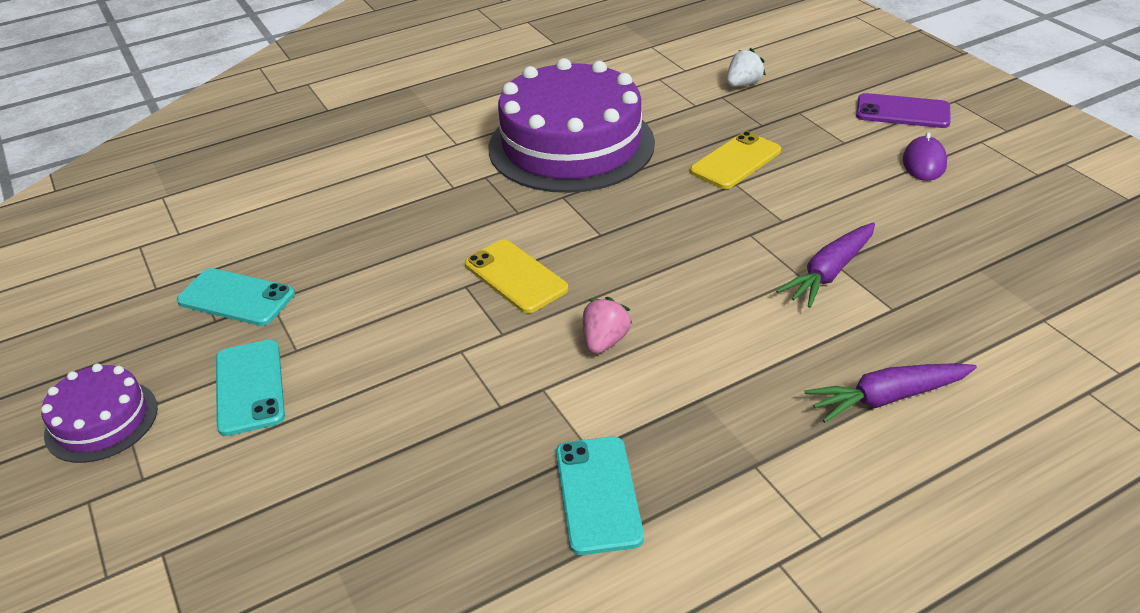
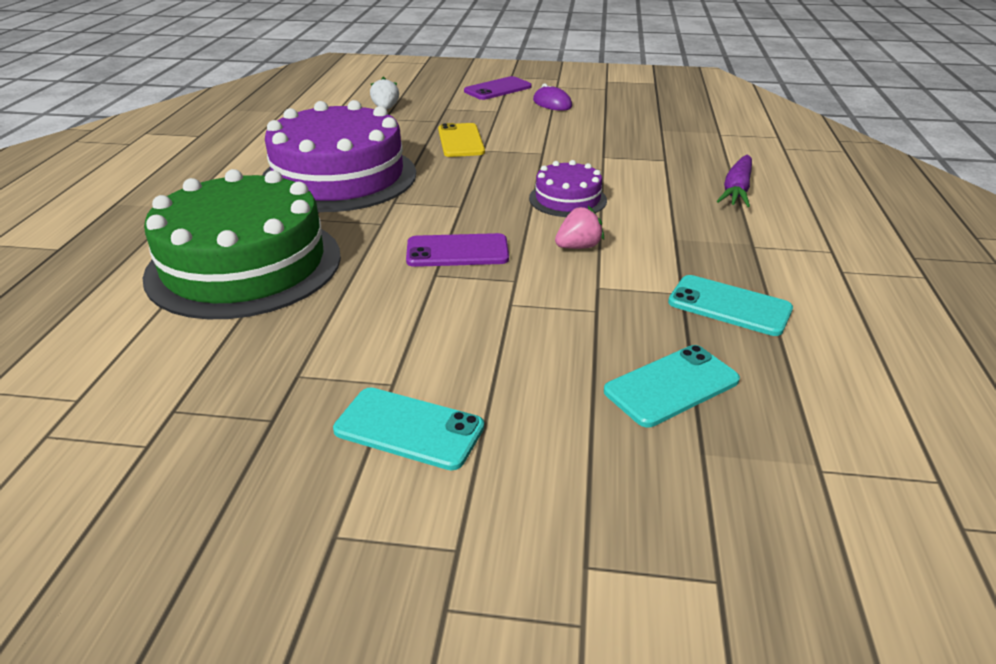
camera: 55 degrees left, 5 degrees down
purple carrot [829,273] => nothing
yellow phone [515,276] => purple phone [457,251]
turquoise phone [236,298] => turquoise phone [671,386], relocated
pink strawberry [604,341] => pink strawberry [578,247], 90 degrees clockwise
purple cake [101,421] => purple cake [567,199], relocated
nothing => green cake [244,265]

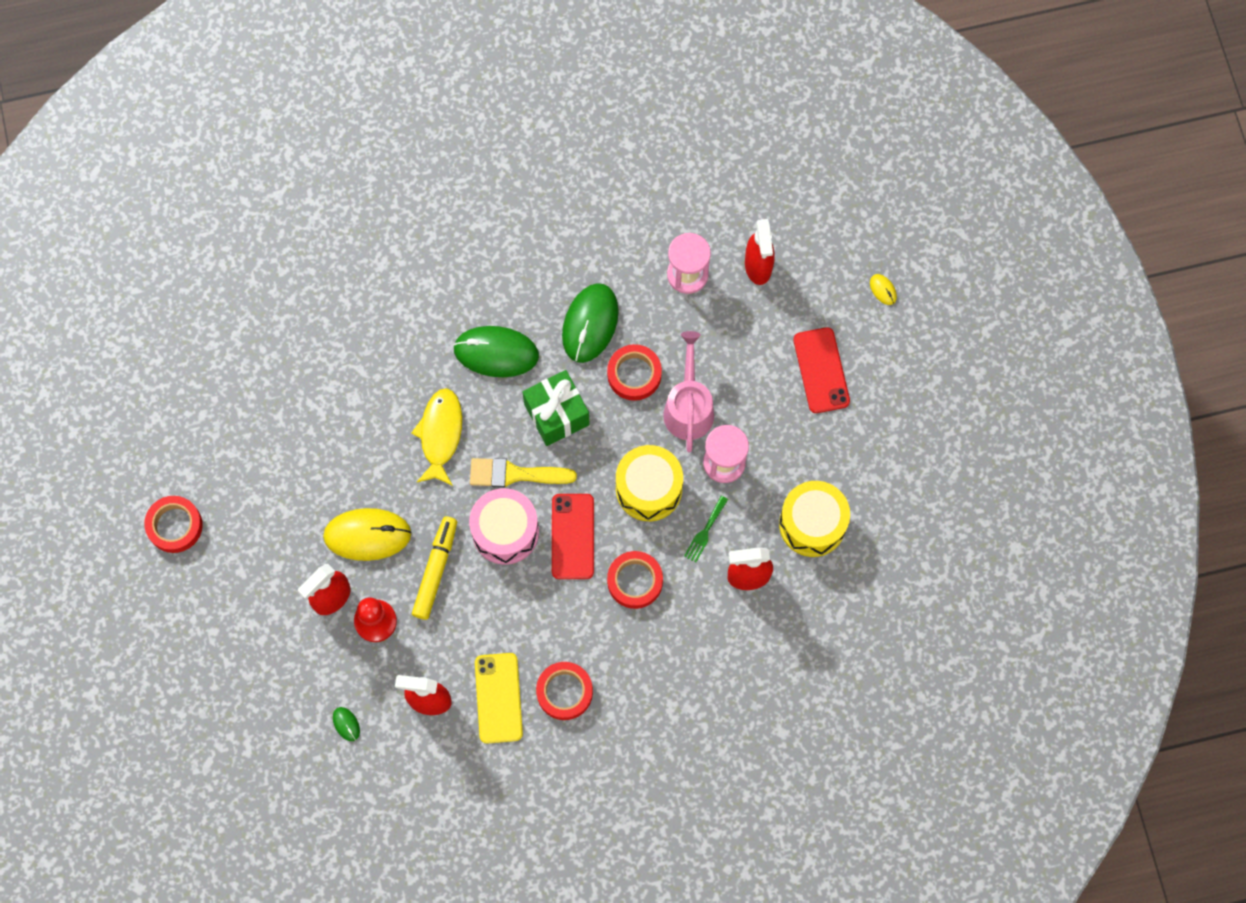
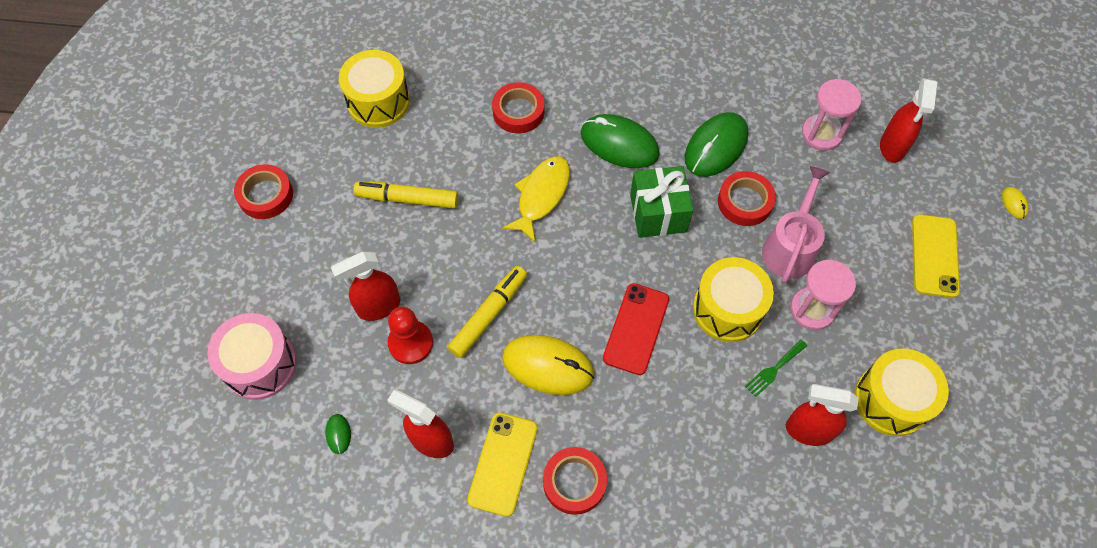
camera: 20 degrees right, 10 degrees down
red phone [821,370] => yellow phone [934,256]
yellow brush [515,474] => nothing
pink drum [505,531] => pink drum [260,365], relocated
yellow mouse [367,535] => yellow mouse [548,366], relocated
red tape [635,581] => red tape [518,112], relocated
nothing => yellow drum [378,101]
nothing => yellow marker [407,199]

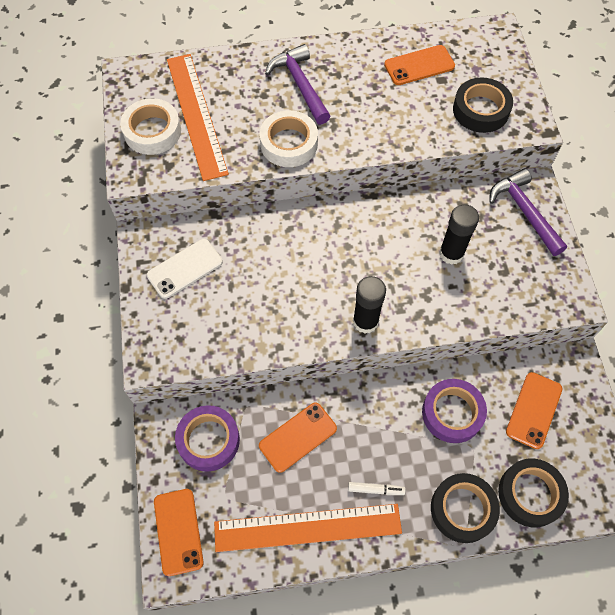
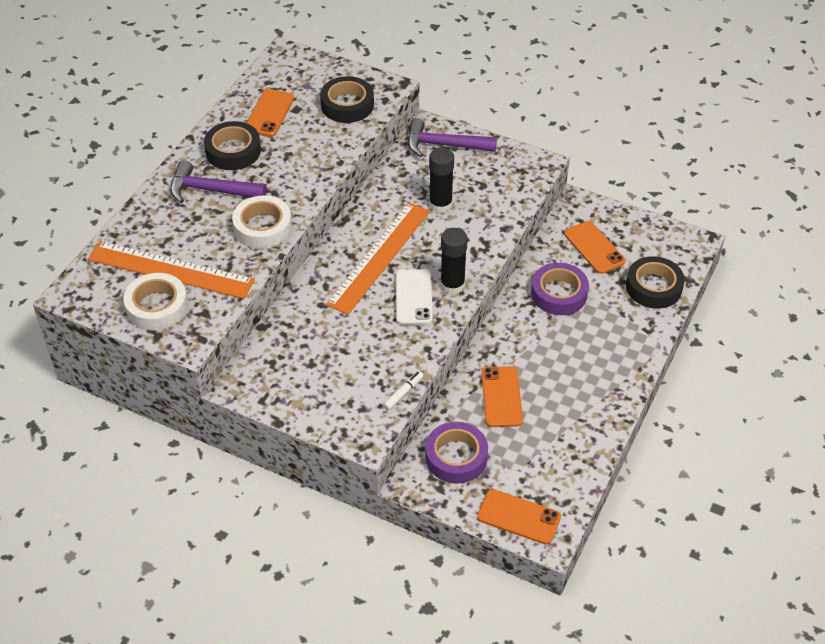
camera: 55 degrees left, 15 degrees down
white phone [185,268] => white phone [413,297], relocated
black tape [462,509] => black tape [233,151], relocated
white marker [376,489] => white marker [403,393], relocated
orange ruler [307,527] => orange ruler [379,257], relocated

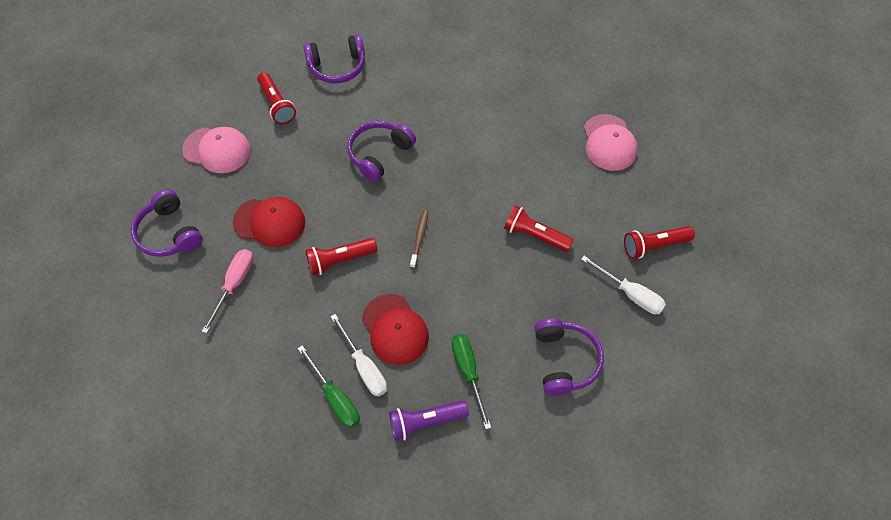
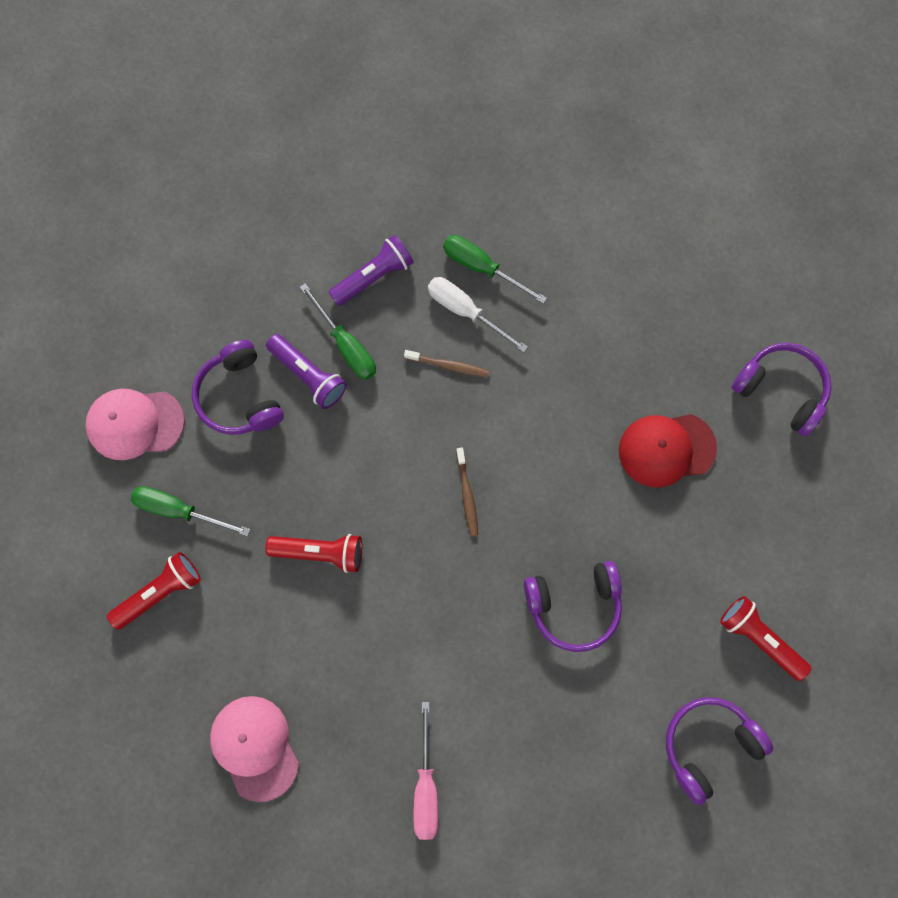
camera: 160 degrees right, 15 degrees up
purple headphones [379,154] => purple headphones [574,605], 60 degrees clockwise
pink cap [217,150] => pink cap [135,423], relocated
red flashlight [340,260] => nothing
pink screwdriver [234,284] => pink screwdriver [426,786], relocated
white screwdriver [630,294] => green screwdriver [179,510]
red cap [395,329] => brown toothbrush [448,365]
nothing => purple flashlight [308,375]

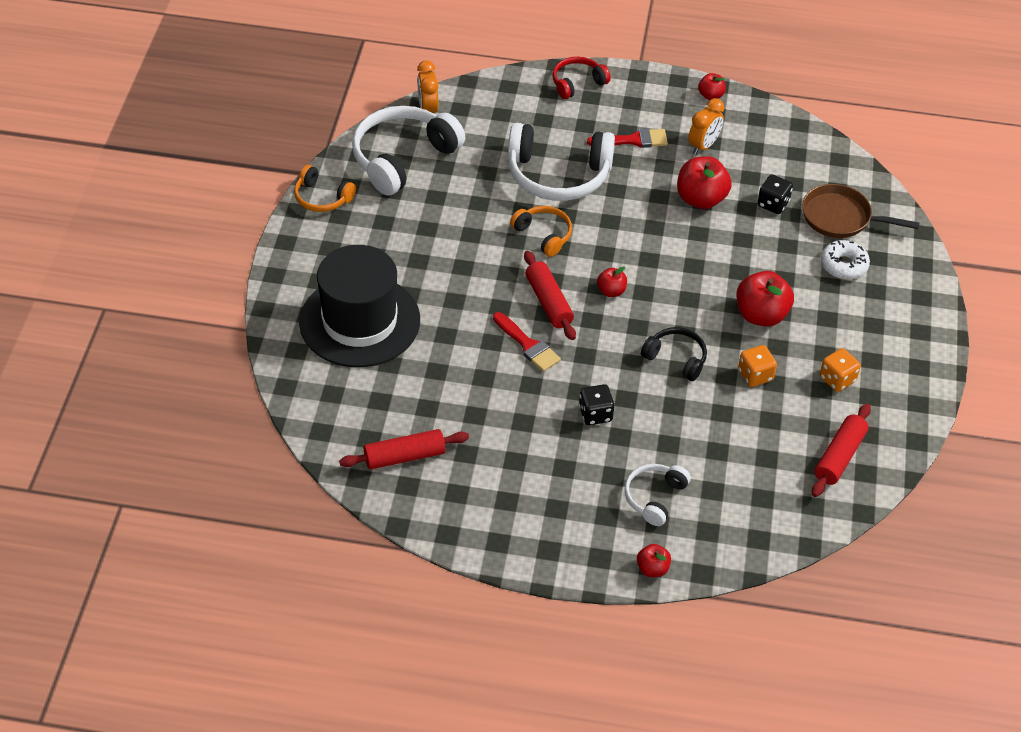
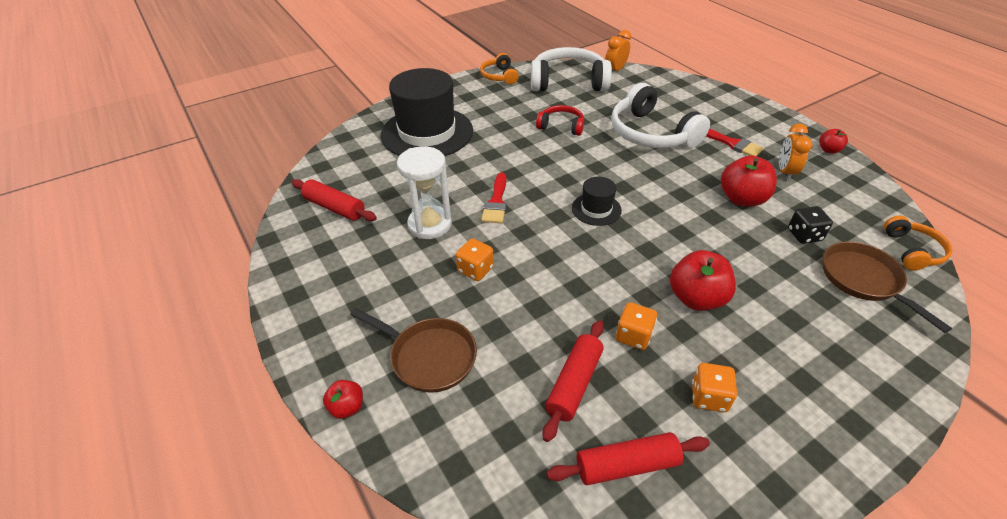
camera: 50 degrees right, 5 degrees down
red headphones [577,83] => red headphones [561,126], relocated
orange clock [703,146] => orange clock [785,172], 105 degrees clockwise
orange headphones [543,235] => orange headphones [912,251], relocated
white donut [843,265] => nothing
red rolling pin [549,302] => red rolling pin [574,384], relocated
red apple [611,291] => black hat [596,209]
black headphones [676,358] => nothing
black dice [595,414] => orange dice [475,270]
white headphones [654,497] => brown pan [429,357]
nothing => white hourglass [430,224]

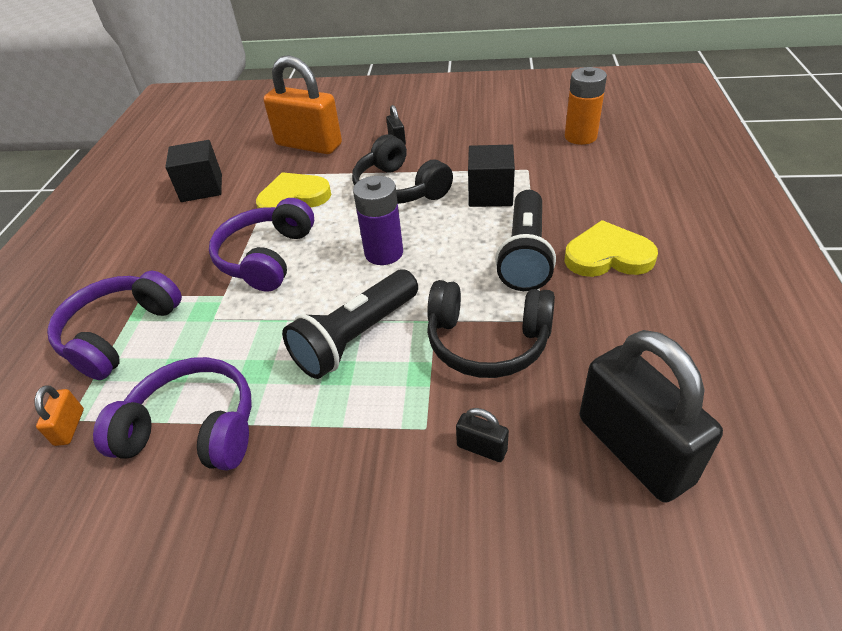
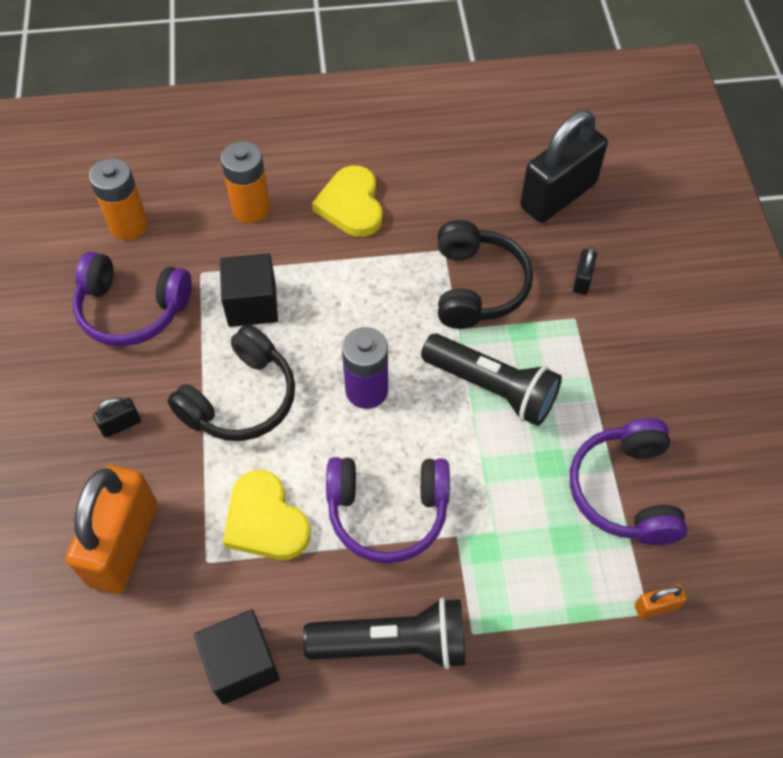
camera: 105 degrees left, 15 degrees up
black flashlight [525,254] => black flashlight [393,643], relocated
purple headphones [120,333] => purple headphones [132,309], relocated
nothing => orange battery [251,208]

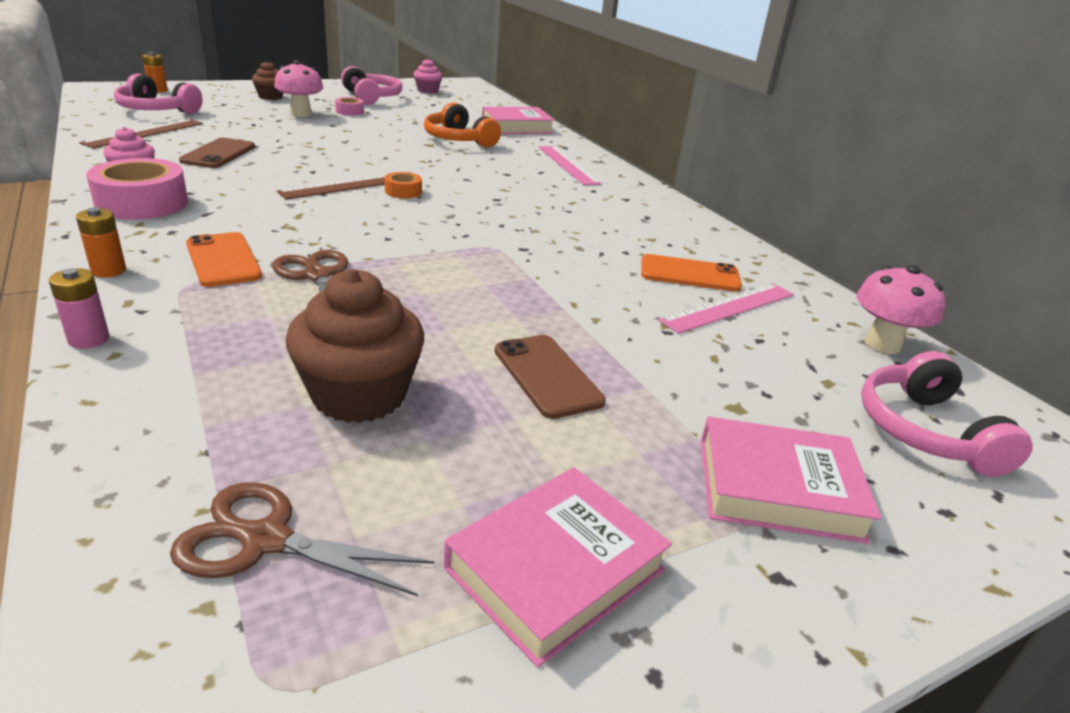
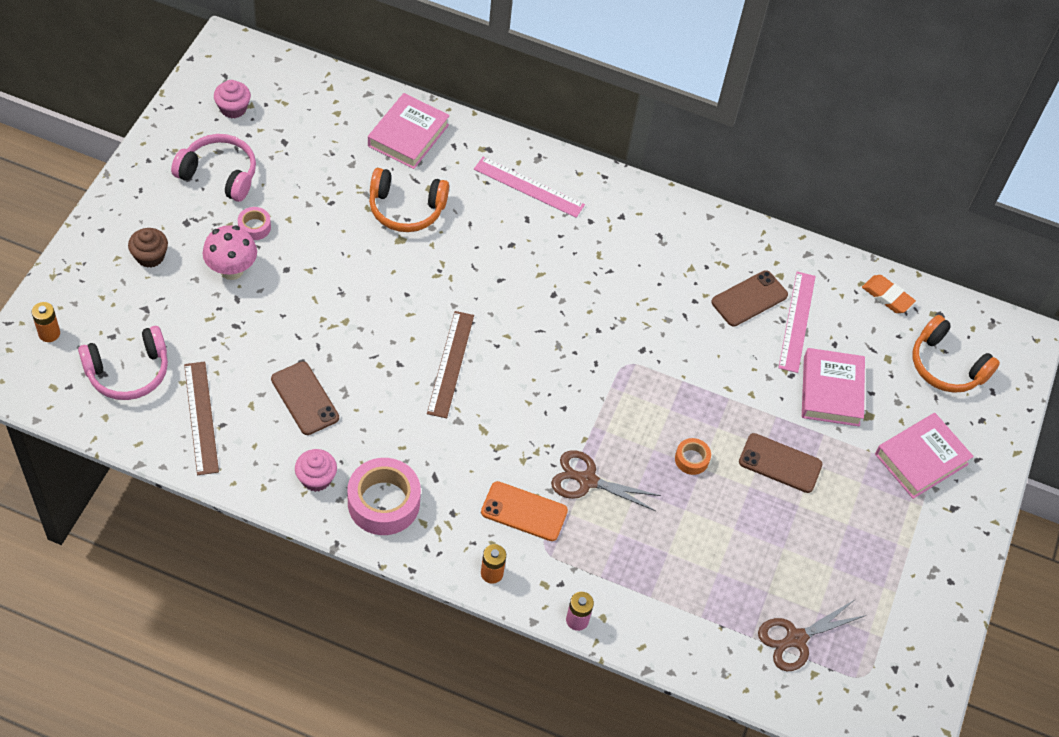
camera: 45 degrees left, 25 degrees up
orange tape [403,191] => orange tape [691,459], relocated
orange phone [689,274] => brown phone [749,299]
pink mushroom [882,344] => orange eraser [887,296]
brown cupcake [359,395] => nothing
pink headphones [924,431] => orange headphones [946,366]
pink book [555,569] => pink book [831,391], relocated

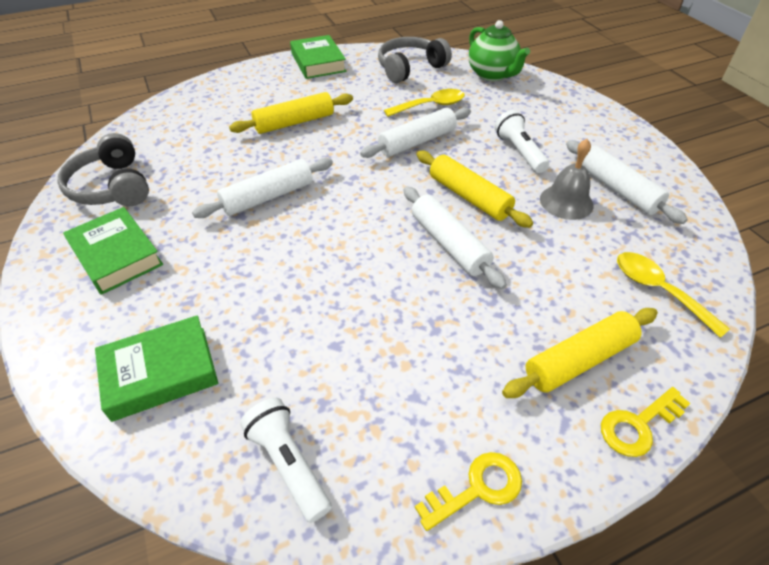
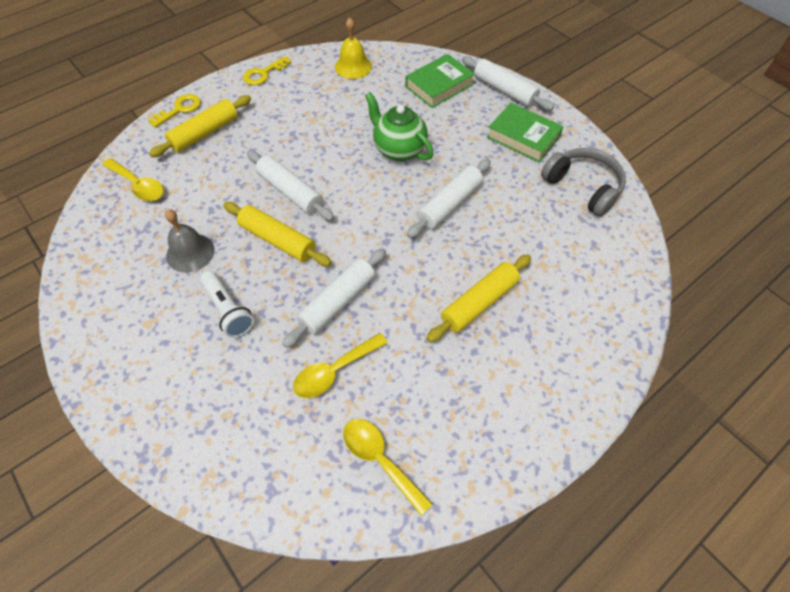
camera: 165 degrees right, 10 degrees up
green teapot [492,75] => green teapot [398,149], relocated
green book [318,62] => nothing
grey headphones [410,68] => yellow spoon [380,460]
white rolling pin [617,189] => white rolling pin [504,90], relocated
white flashlight [288,463] => yellow bell [353,66]

